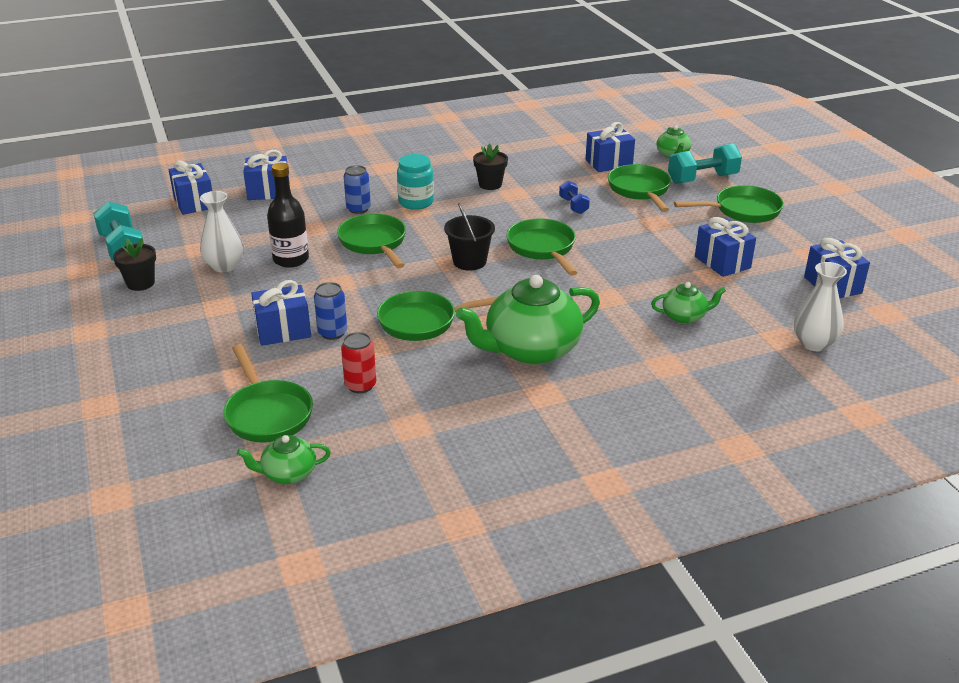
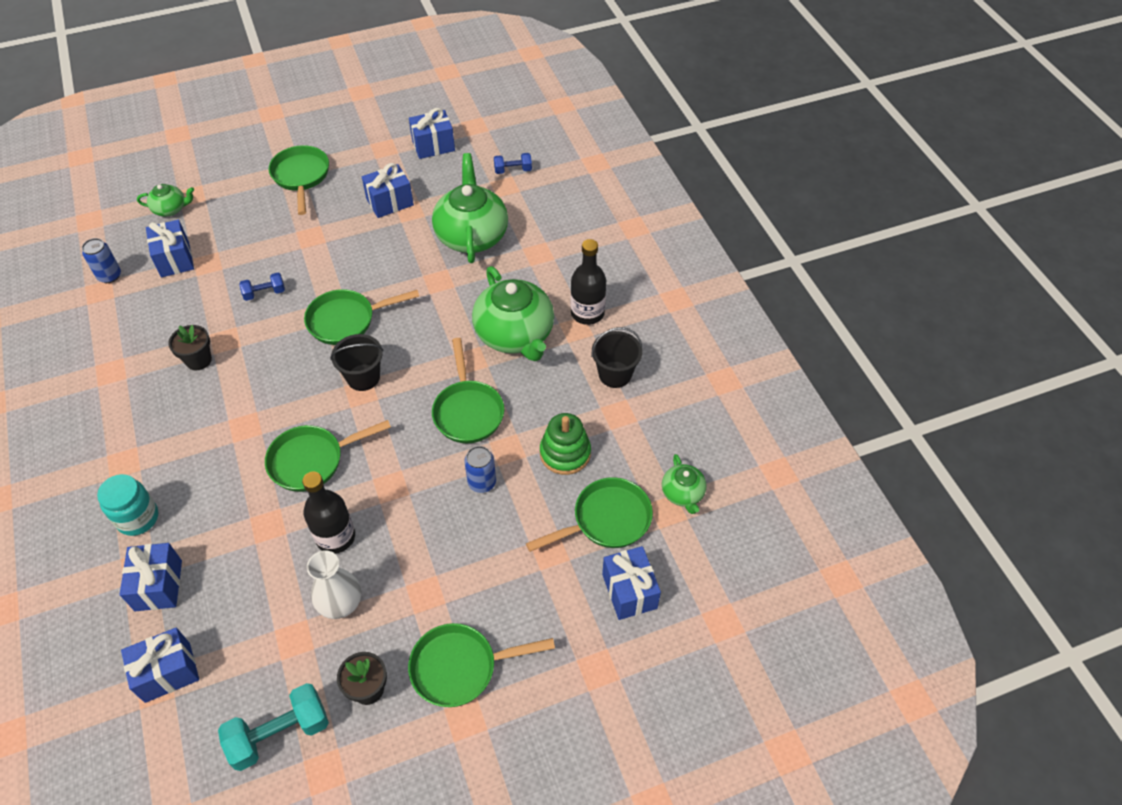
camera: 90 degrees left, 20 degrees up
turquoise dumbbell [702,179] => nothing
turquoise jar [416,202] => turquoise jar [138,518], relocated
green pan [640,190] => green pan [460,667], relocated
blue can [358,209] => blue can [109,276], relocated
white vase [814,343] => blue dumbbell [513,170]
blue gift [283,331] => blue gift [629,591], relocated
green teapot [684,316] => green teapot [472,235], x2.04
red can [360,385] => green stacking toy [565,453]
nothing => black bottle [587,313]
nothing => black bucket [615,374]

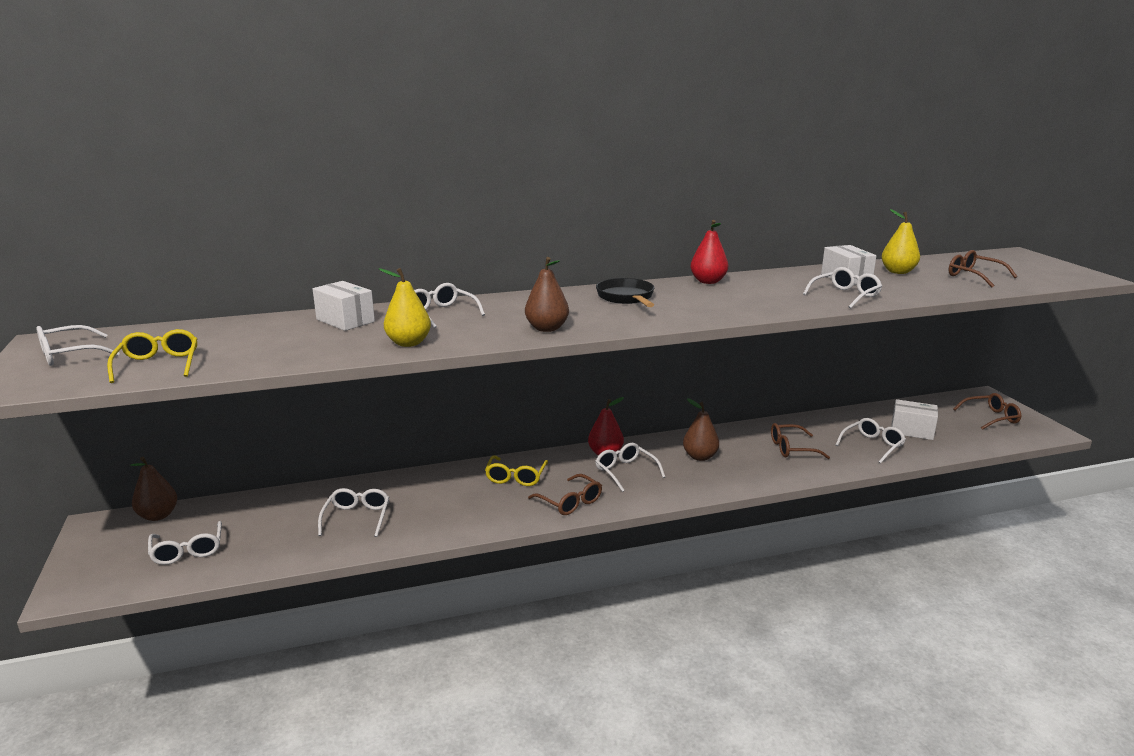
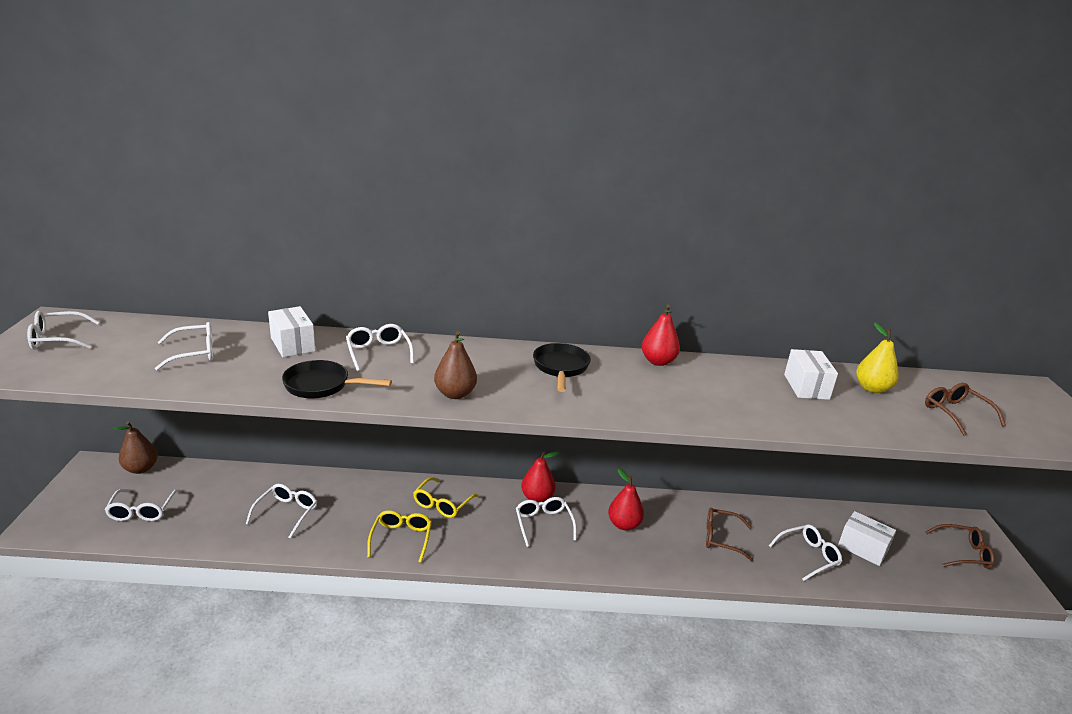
camera: 15 degrees right, 5 degrees up
white glasses [845,296] => white glasses [193,353], relocated
yellow pear [408,343] => black pan [322,386]
yellow glasses [158,365] => yellow glasses [401,539], relocated
brown pear [700,457] => red pear [624,524]
brown glasses [569,502] => nothing

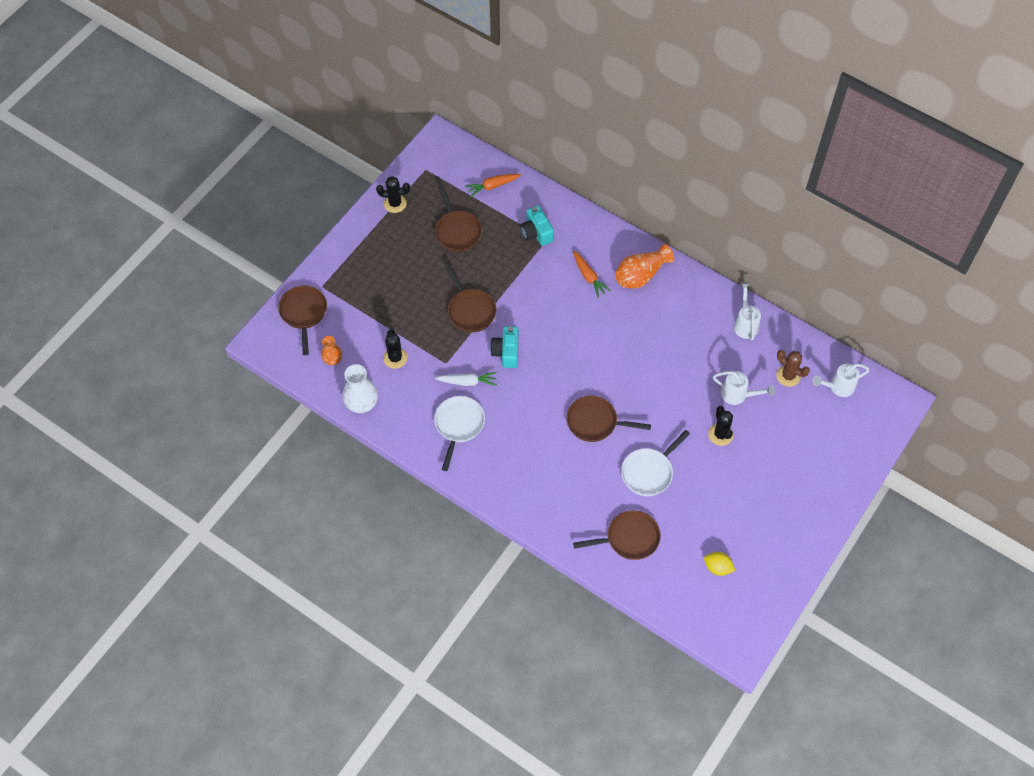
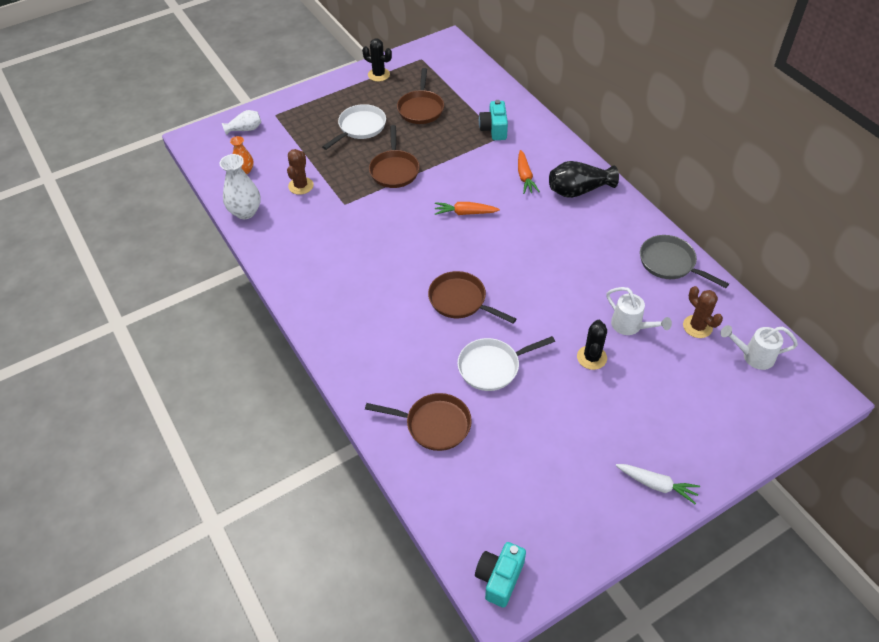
camera: 25 degrees right, 10 degrees down
orange carrot [492,186] => orange carrot [465,213], relocated
orange vase [641,275] => black vase [578,190]
white watering can [745,323] => grey pan [670,263]
brown pan [304,313] => white vase [245,129]
turquoise camera [506,352] => turquoise camera [499,578], relocated
black cactus [395,358] => brown cactus [301,186]
white carrot [467,382] => white carrot [657,485], relocated
white pan [458,425] => white pan [360,128], relocated
yellow lemon [717,567] => nothing

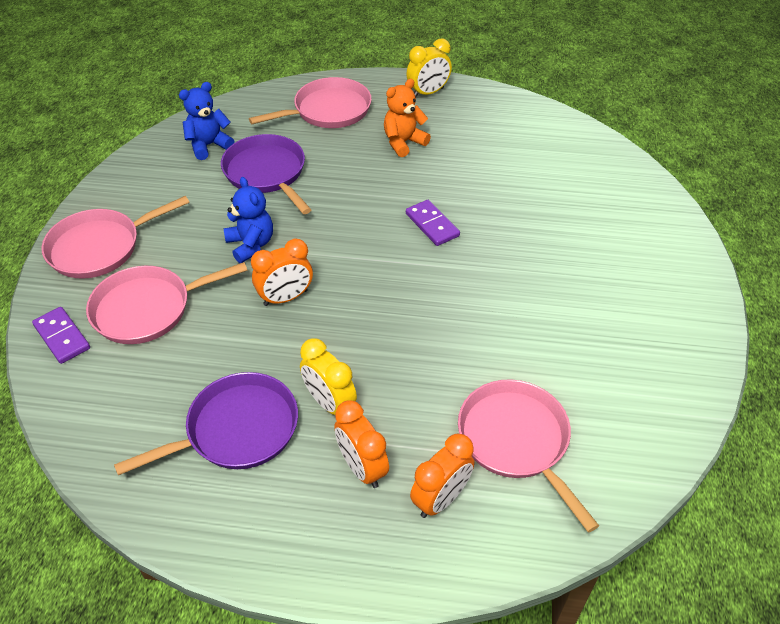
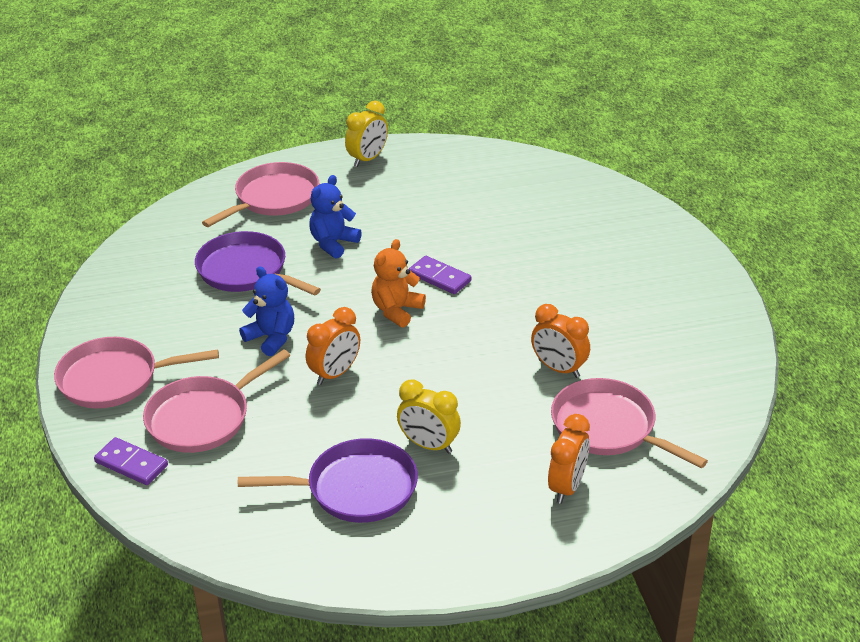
camera: 20 degrees left, 10 degrees down
orange teddy bear [403,142] => orange teddy bear [396,310], relocated
blue teddy bear [209,145] => blue teddy bear [333,243], relocated
pink pan [99,247] => pink pan [114,379], 45 degrees clockwise
purple pan [237,429] => purple pan [356,488], 45 degrees clockwise
orange clock [362,467] => orange clock [559,369], relocated

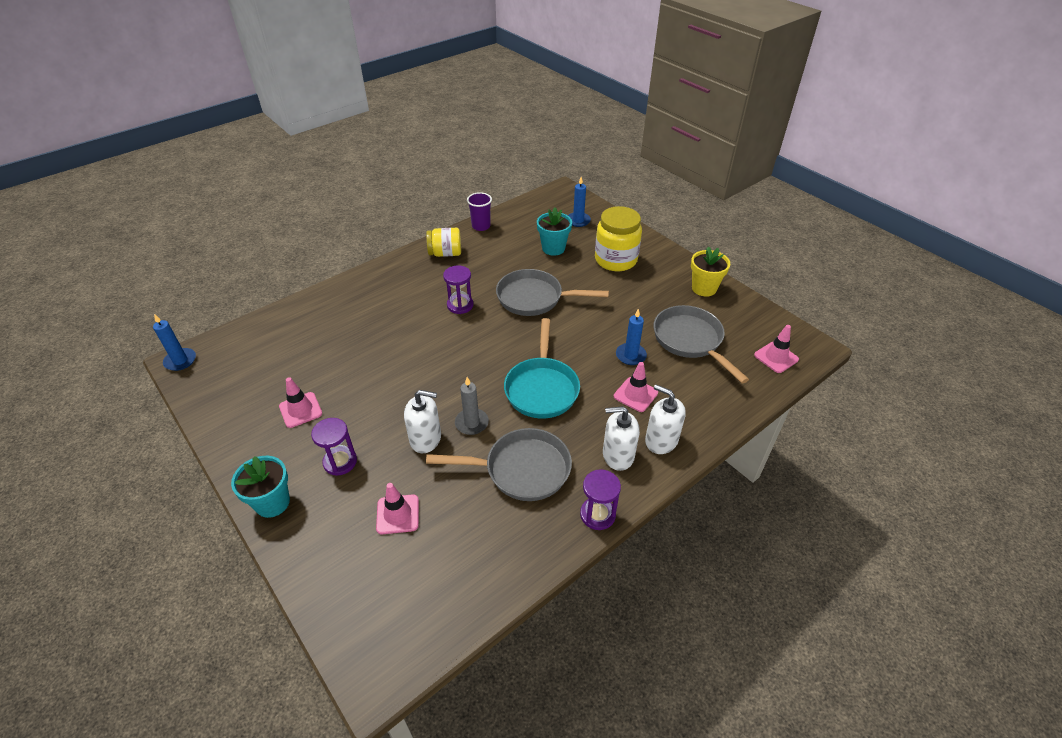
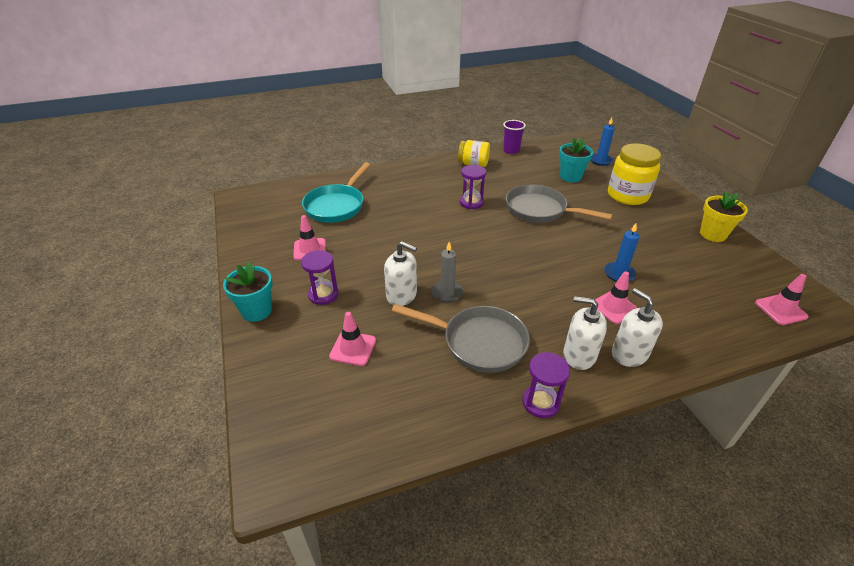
camera: 20 degrees right, 5 degrees down
grey pan [690,340] => nothing
blue candle [180,361] => nothing
turquoise pan [542,388] => turquoise pan [336,206], relocated

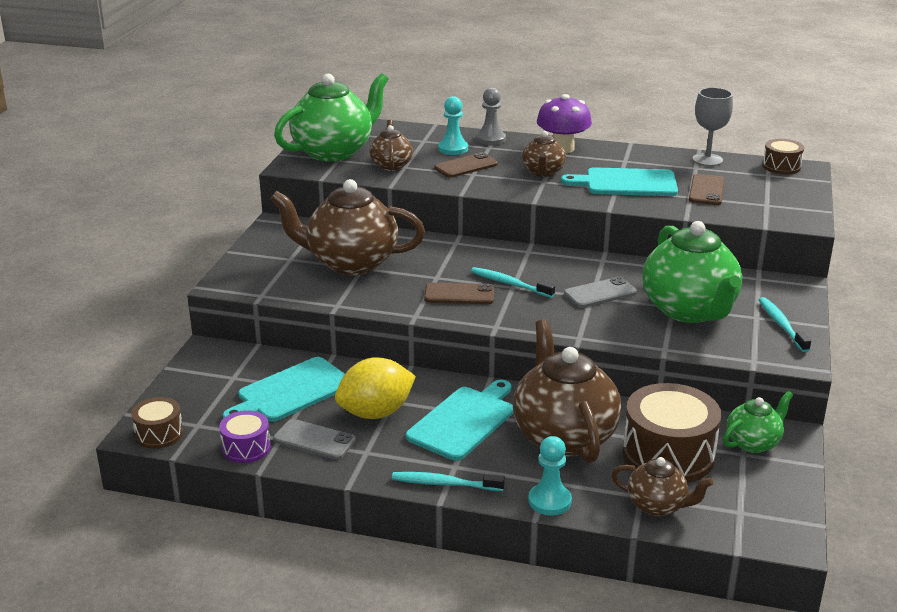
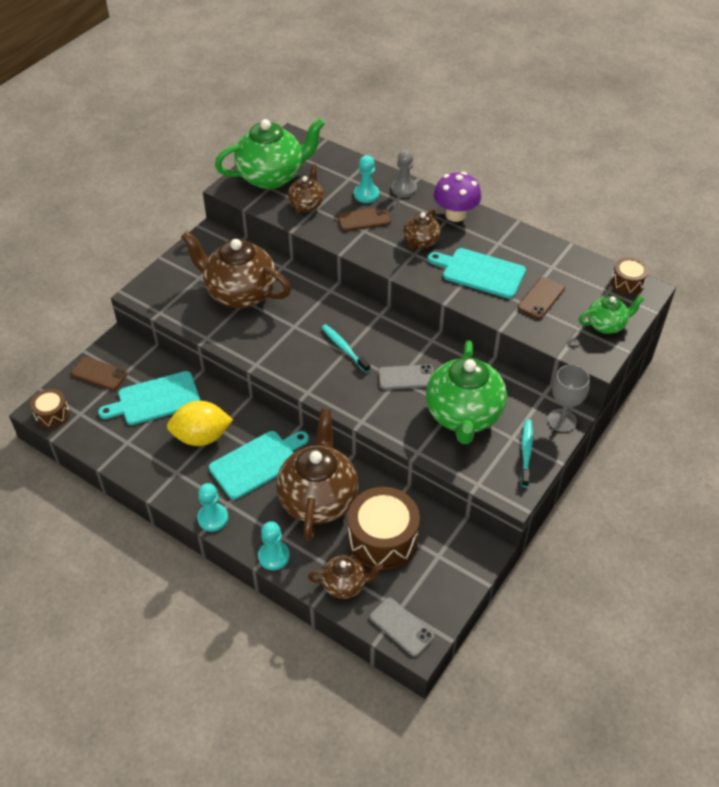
camera: 20 degrees right, 20 degrees up
grey goblet [707,160] => grey goblet [562,420], relocated
brown phone [459,294] => brown phone [99,374], relocated
green teapot [753,443] => green teapot [606,325], relocated
purple drum [246,448] => nothing
grey phone [314,440] => grey phone [401,627], relocated
brown teapot [658,506] => brown teapot [345,585], 45 degrees counterclockwise
turquoise toothbrush [445,484] => turquoise pawn [213,518]

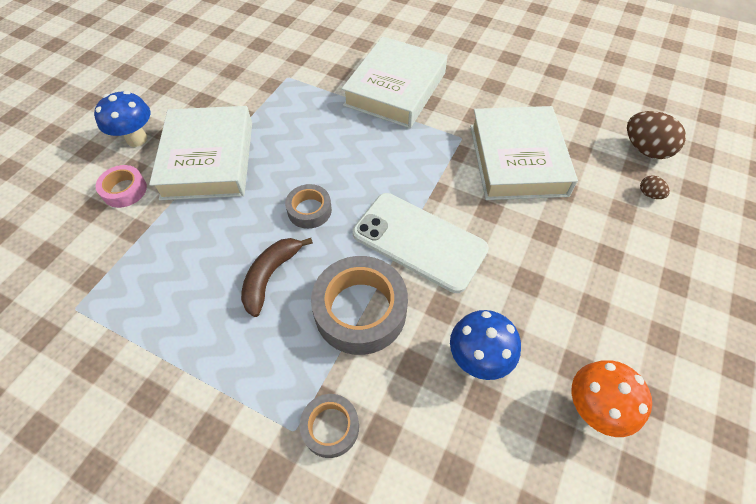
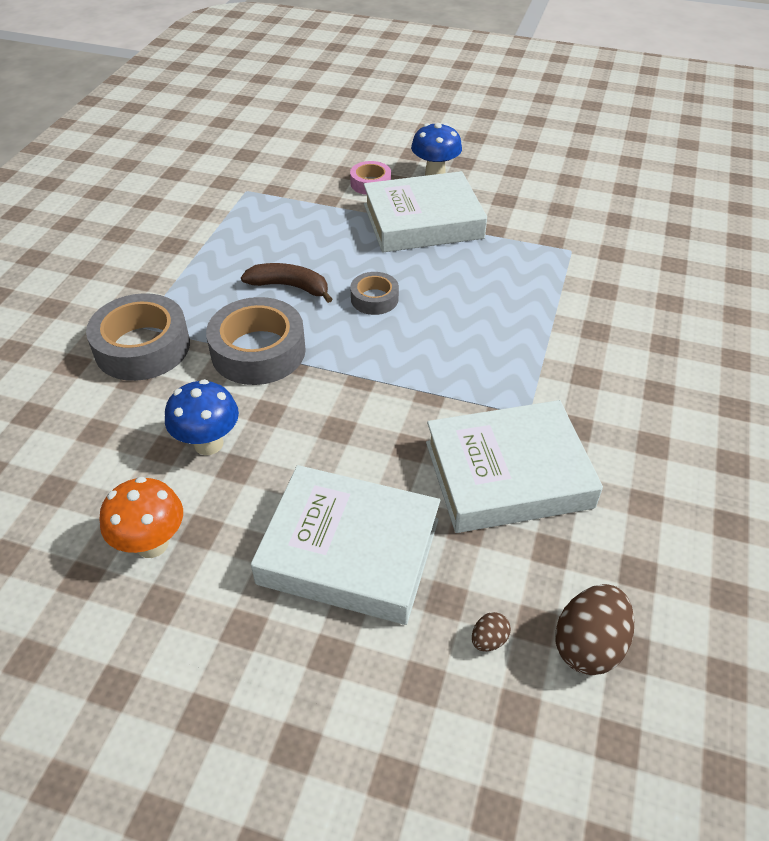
camera: 80 degrees right, 10 degrees down
white book [395,89] => white book [349,551], relocated
white phone [419,241] => nothing
grey tape [330,427] => grey tape [142,347], x1.84

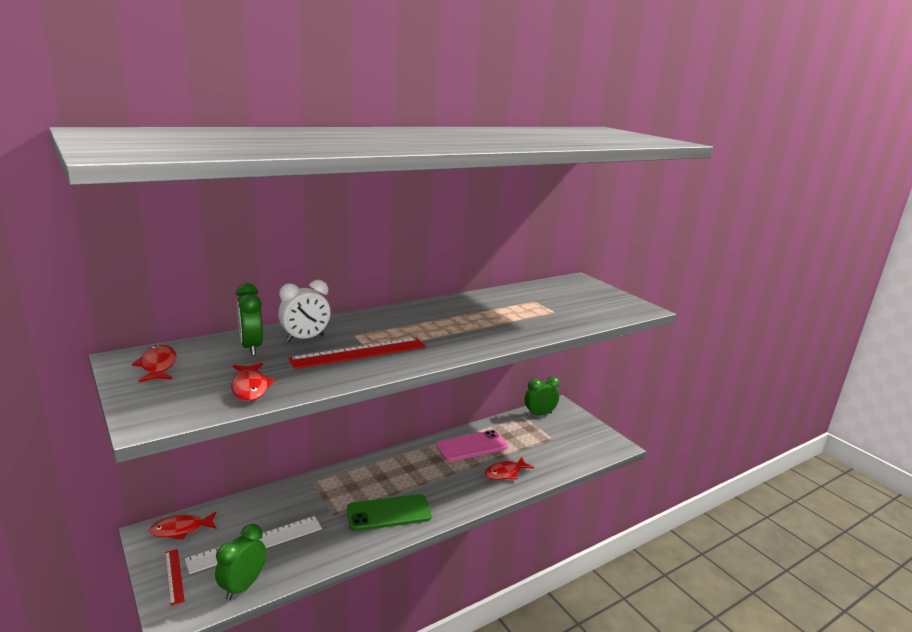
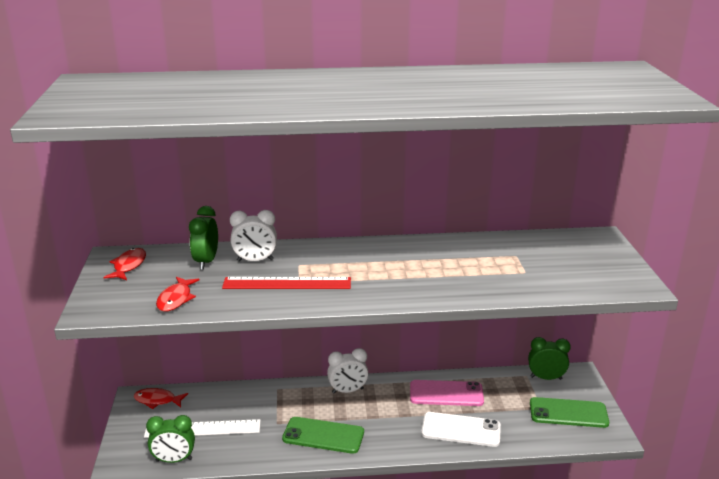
camera: 30 degrees right, 5 degrees up
red fish [505,473] => white phone [461,430]
green clock [243,586] => green clock [174,460], 150 degrees counterclockwise
red ruler [174,576] => nothing
nothing => white clock [348,391]
nothing => green phone [568,413]

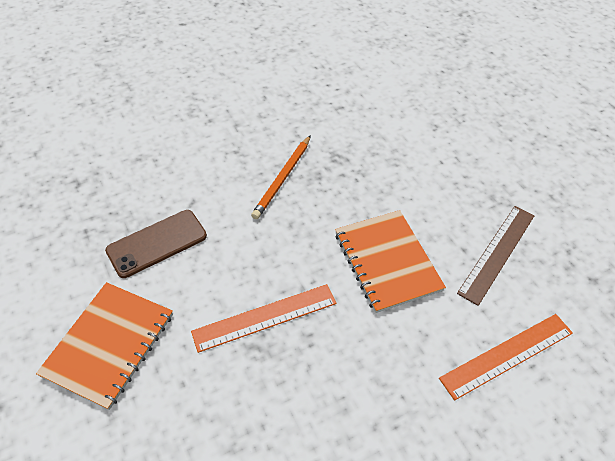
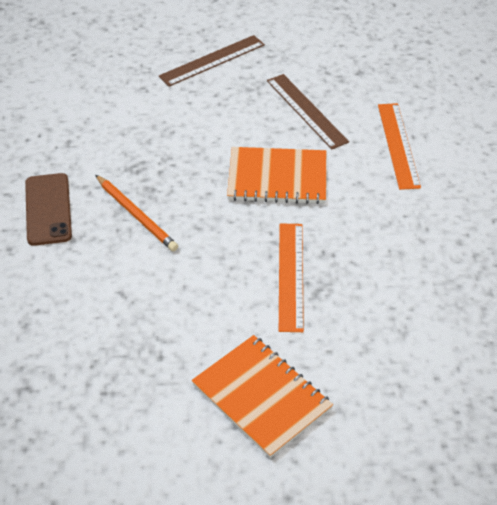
camera: 65 degrees left, 5 degrees down
brown phone [157,243] => brown phone [48,209], relocated
nothing => brown ruler [212,60]

